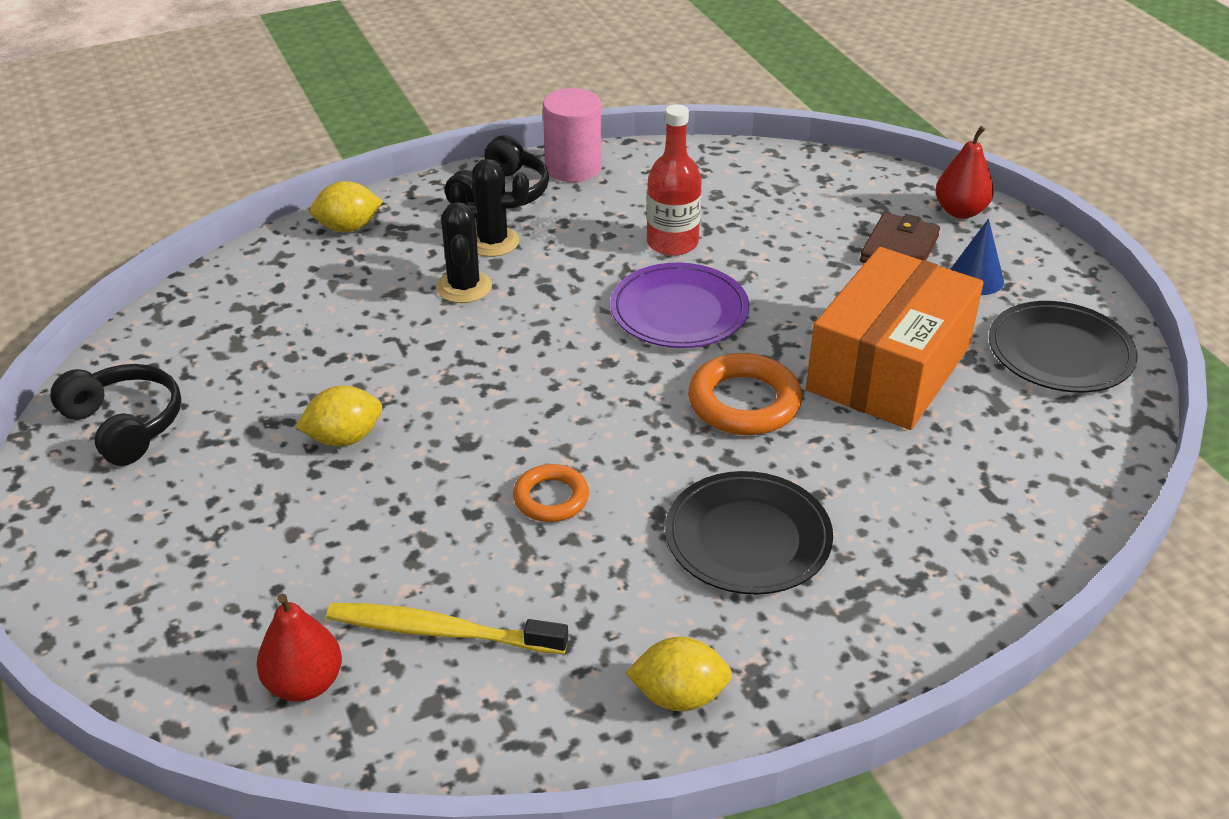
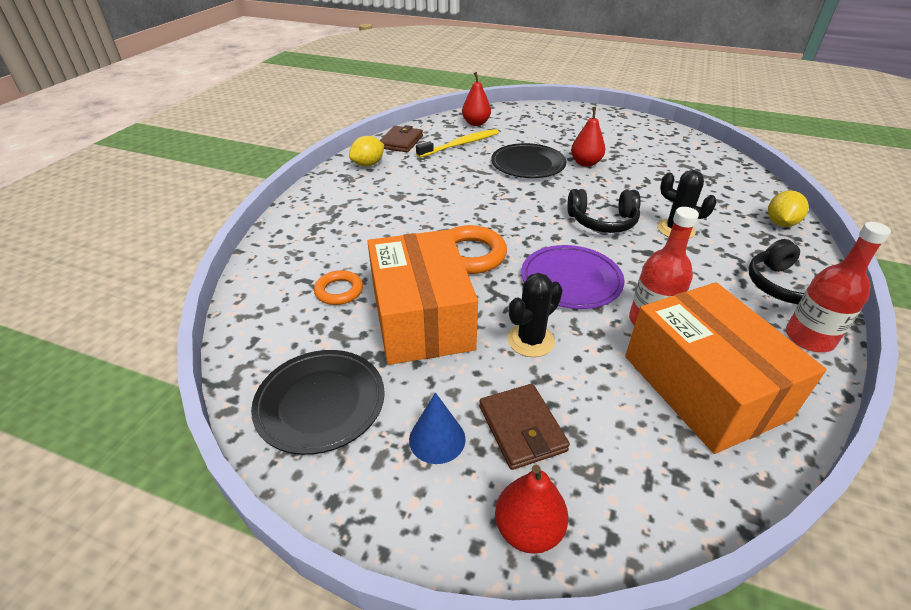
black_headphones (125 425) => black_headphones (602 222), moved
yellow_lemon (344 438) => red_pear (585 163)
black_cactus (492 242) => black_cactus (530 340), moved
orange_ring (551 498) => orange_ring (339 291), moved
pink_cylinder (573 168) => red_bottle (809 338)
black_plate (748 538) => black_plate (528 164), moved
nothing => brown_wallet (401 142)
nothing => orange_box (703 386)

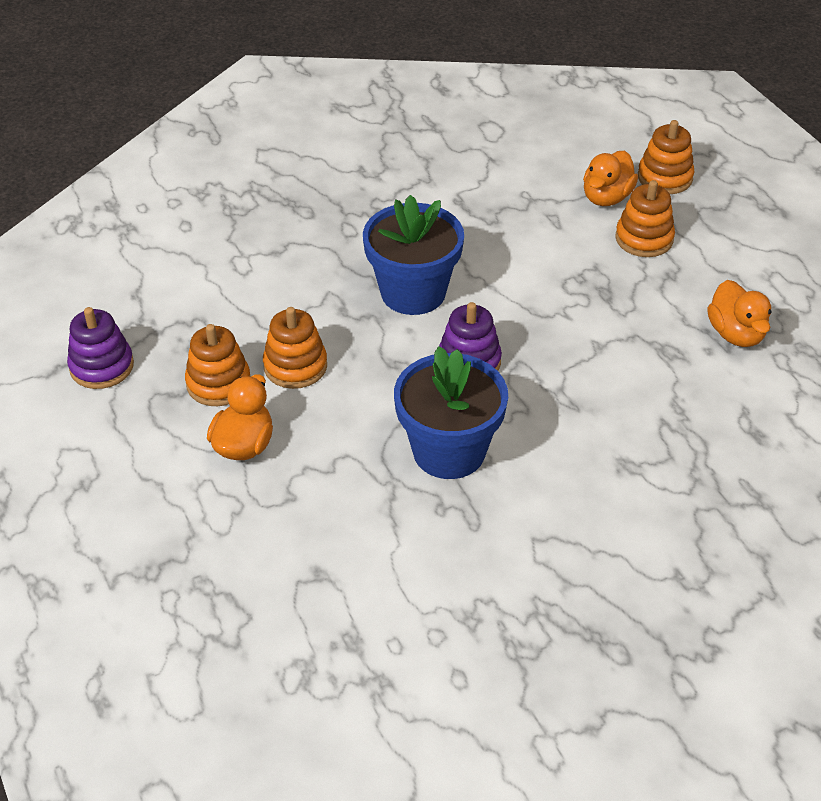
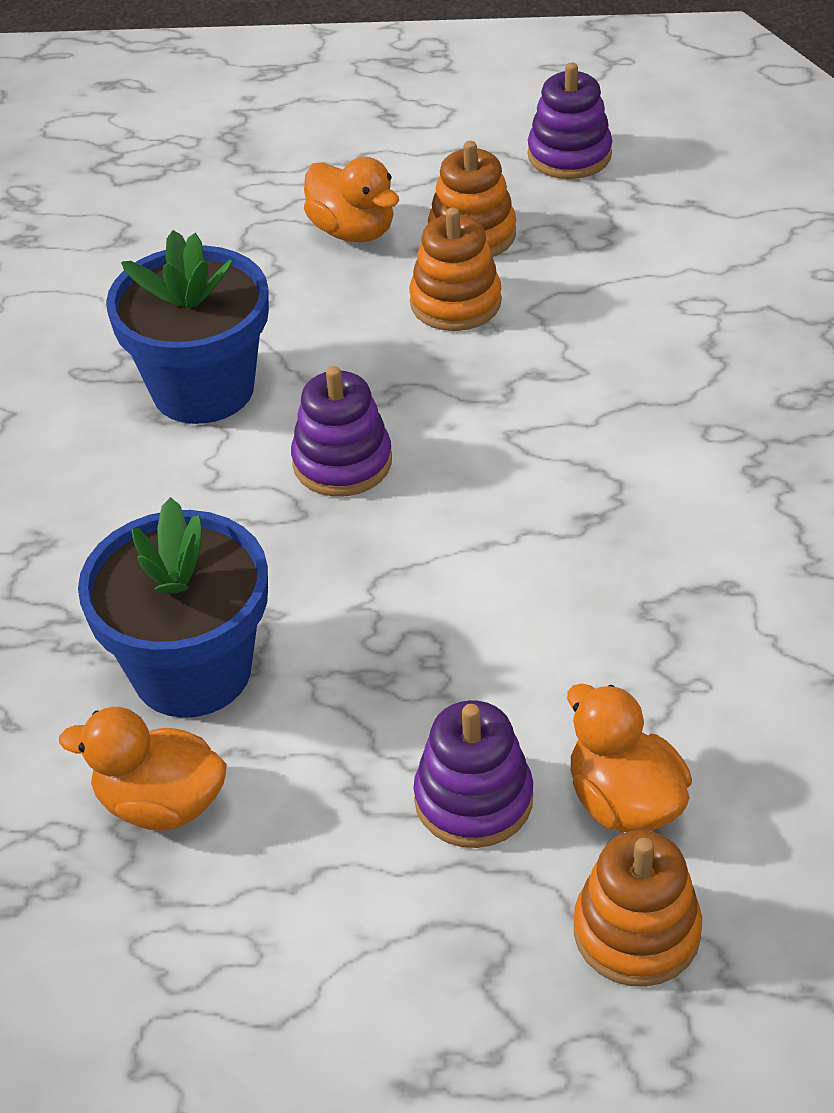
blue_flower_pot (413 292) => blue_flower_pot (192 670), moved
orange_stacking_toy (644 239) => purple_stacking_toy (473 799)

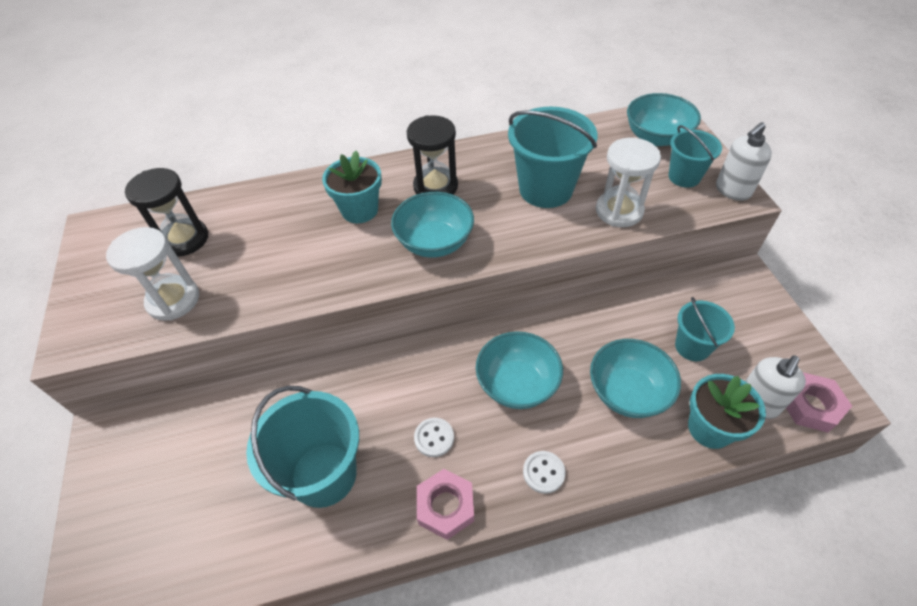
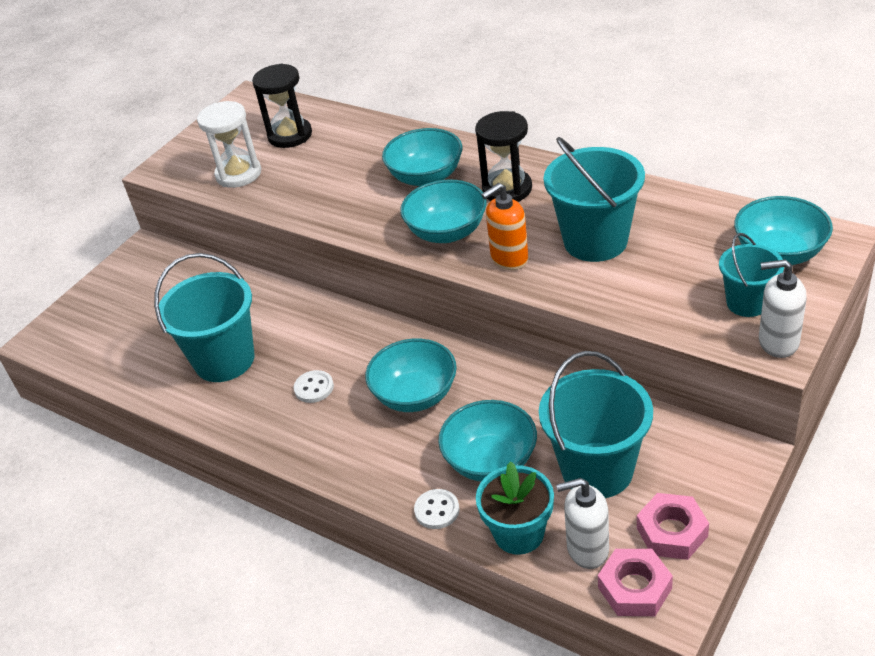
turquoise_flower_pot (360 210) => turquoise_bowl (426 177)
pink_nut (445 506) => pink_nut (672 532), moved
white_button (543 472) => white_button (437 510), moved
white_hourglass (619 211) => nothing
turquoise_bucket (692 346) => turquoise_bucket (597 470), x1.70
nothing => orange_soap_dispenser (509 259)

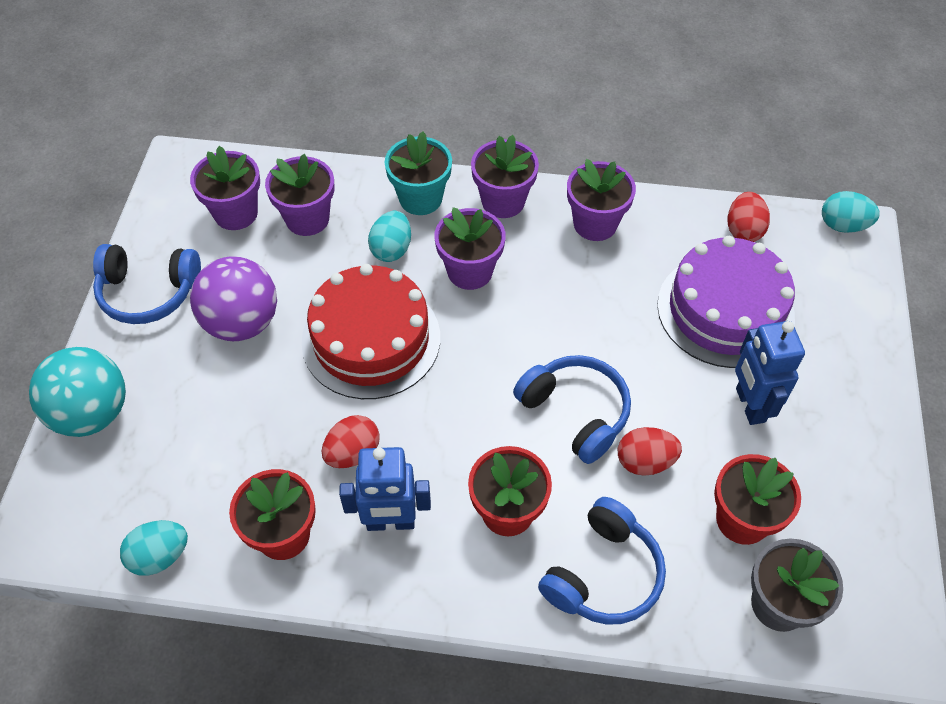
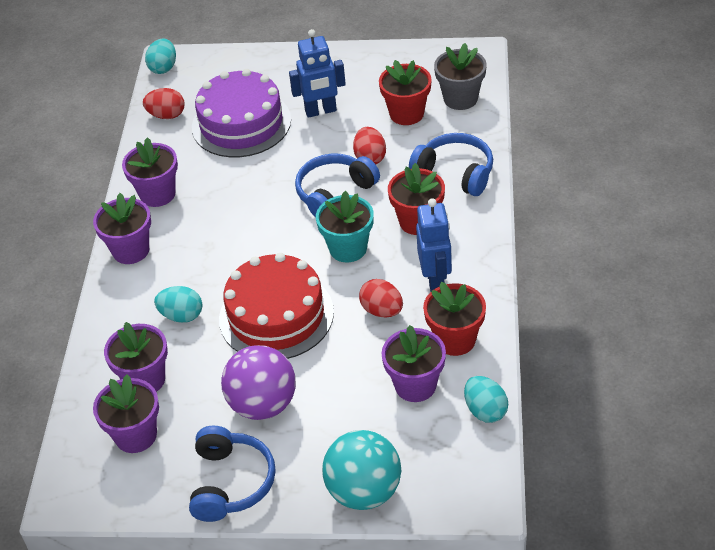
turquoise_flower_pot (420 198) => turquoise_flower_pot (348 248), moved
purple_flower_pot (470 271) => purple_flower_pot (415 385), moved

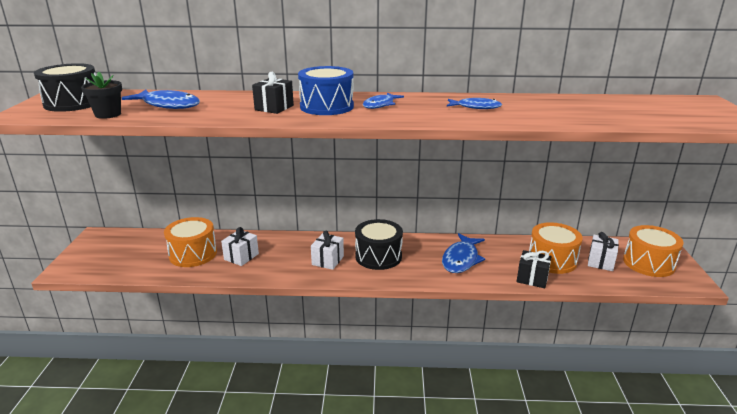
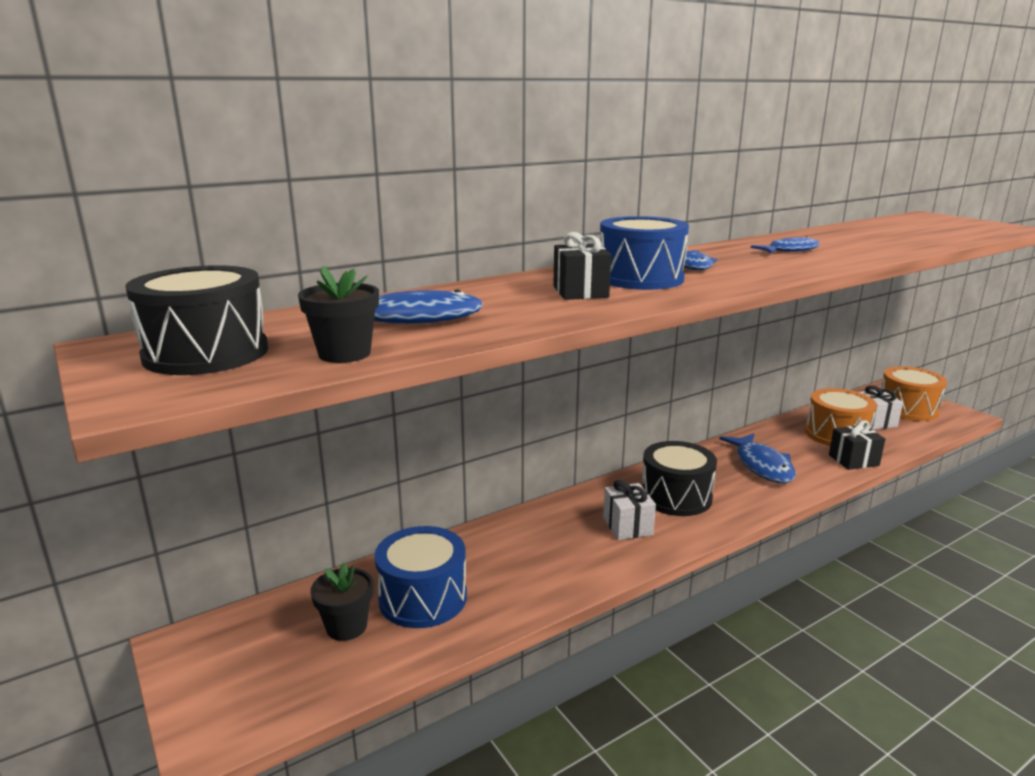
orange_drum (193 254) => blue_drum (423 598)
white_gift (241 256) => nothing
nothing => black_flower_pot (346 626)

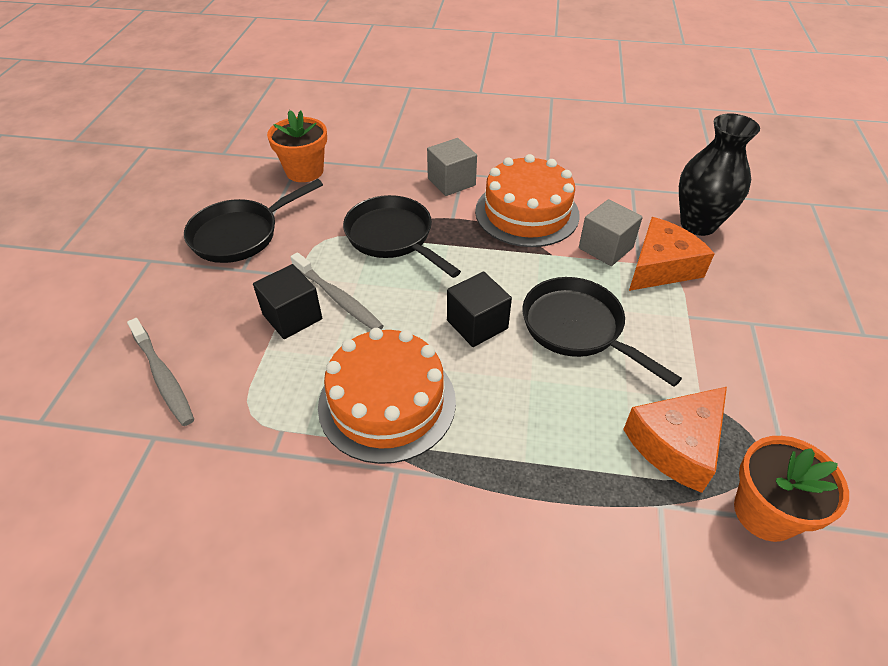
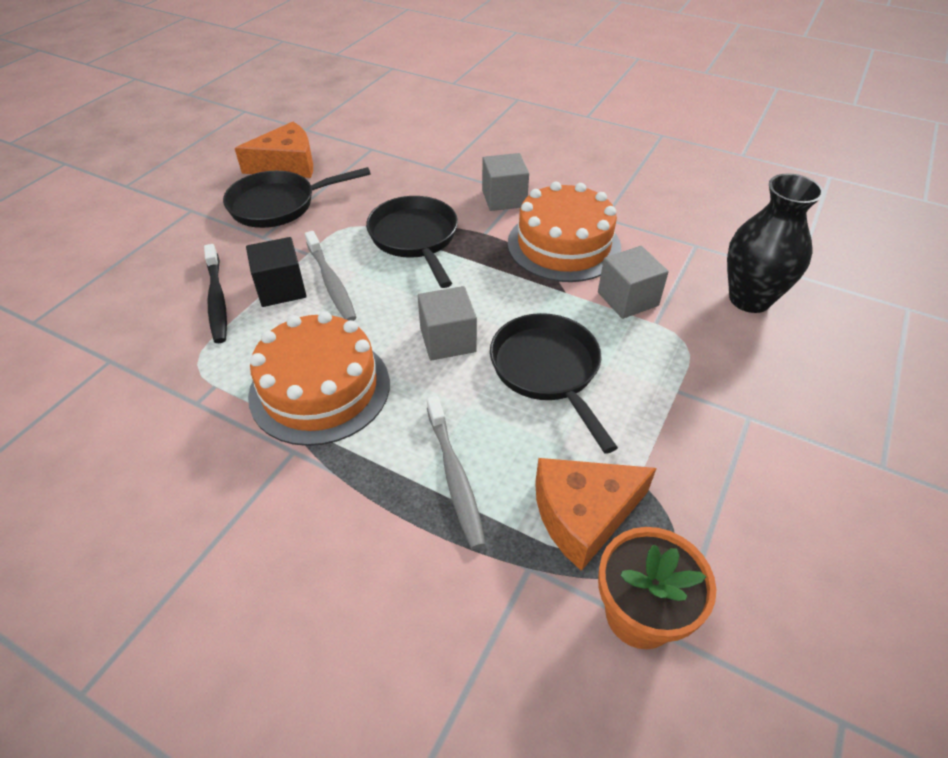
grey_toothbrush (163 377) => grey_toothbrush (454 476), moved
orange_flower_pot (304 171) => nothing
black_cube (477 324) => grey_cube (448 340)
orange_cheese (661 267) => orange_cheese (287 165), moved
nothing => black_toothbrush (217 299)

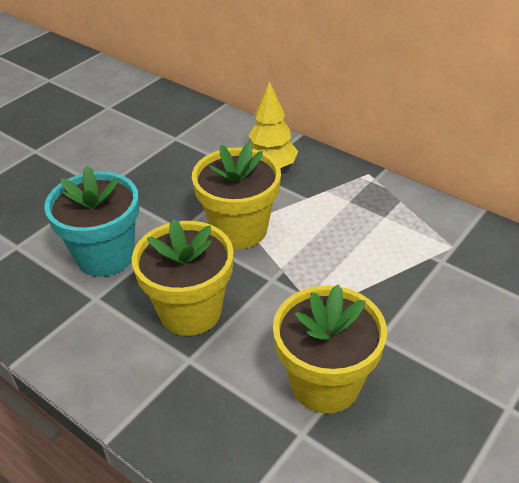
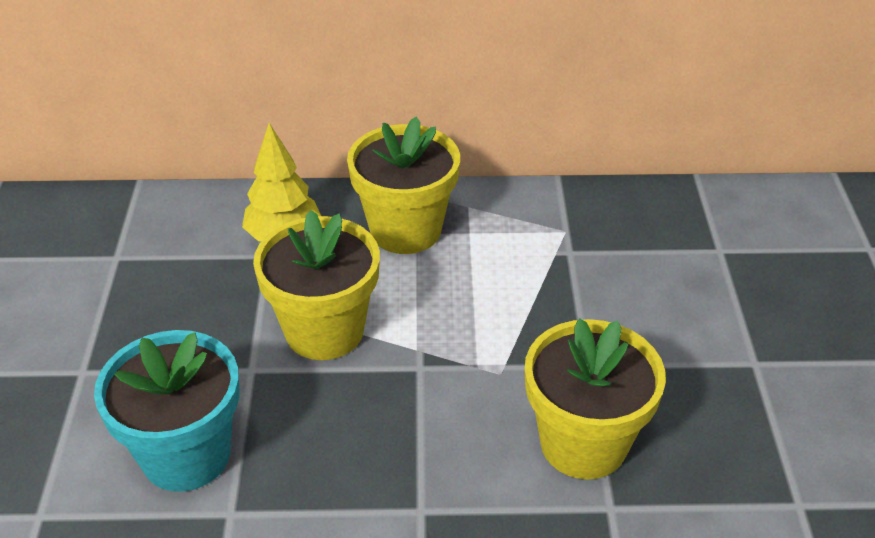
yellow_flower_pot (190 311) => yellow_flower_pot (405 230), moved

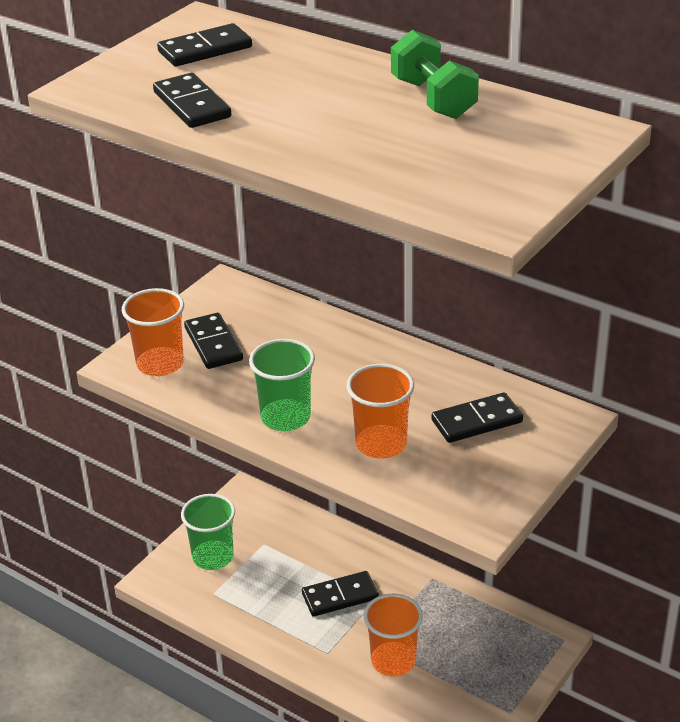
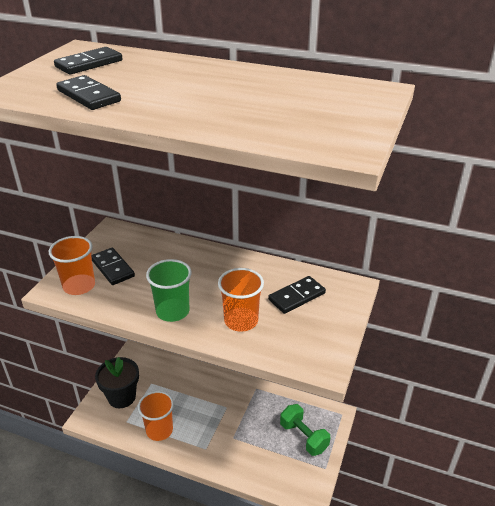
green_cup (213 557) => black_flower_pot (121 397)
black_domino (340 596) => nothing
orange_cup (393 661) => orange_cup (159 430), moved
green_dumbbell (433 99) => green_dumbbell (303 437), moved

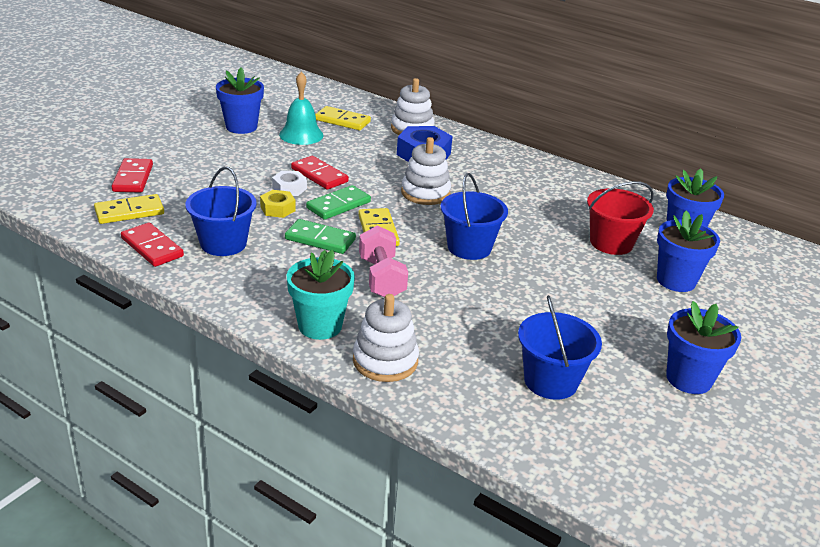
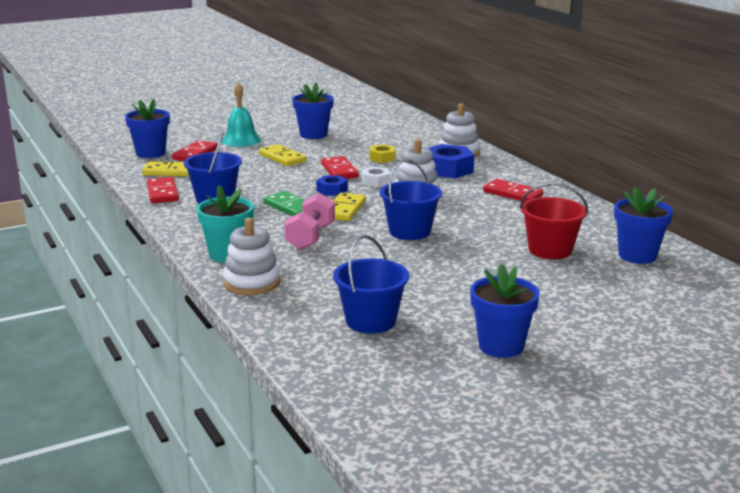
yellow_nut (277 209) => yellow_nut (382 158), moved
white_nut (289 188) => white_nut (375 181), moved
turquoise_bell (301 135) => turquoise_bell (241 140), moved
green_domino (338 205) => blue_nut (332 190)
yellow_domino (342 121) => yellow_domino (282 158), moved
blue_flower_pot (676 280) => blue_flower_pot (150 153), moved
nothing => red_domino (512 194)

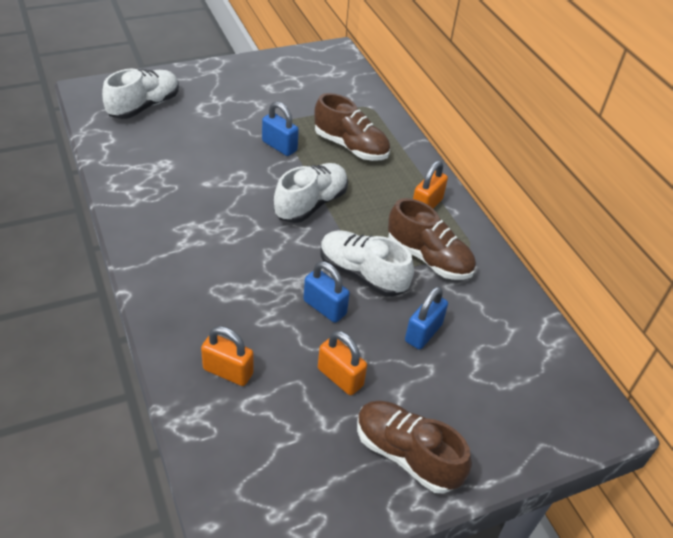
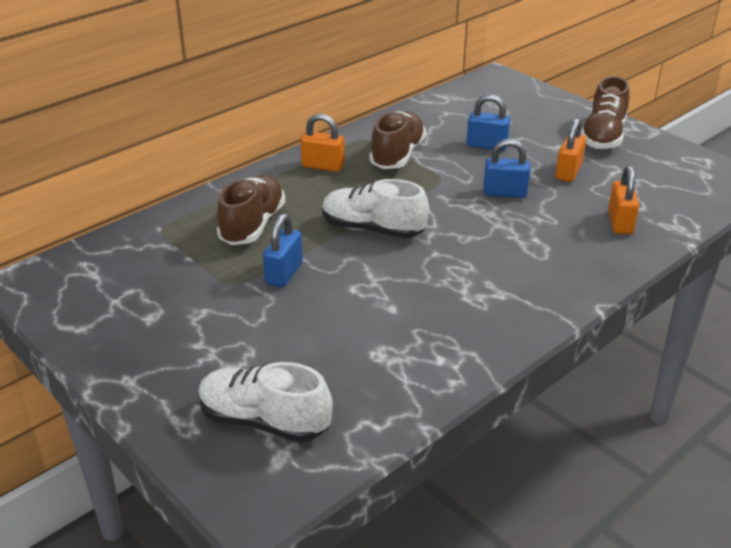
blue_padlock (324 307) => blue_padlock (504 193), 75 degrees clockwise
white_shoe (362 274) => nothing

